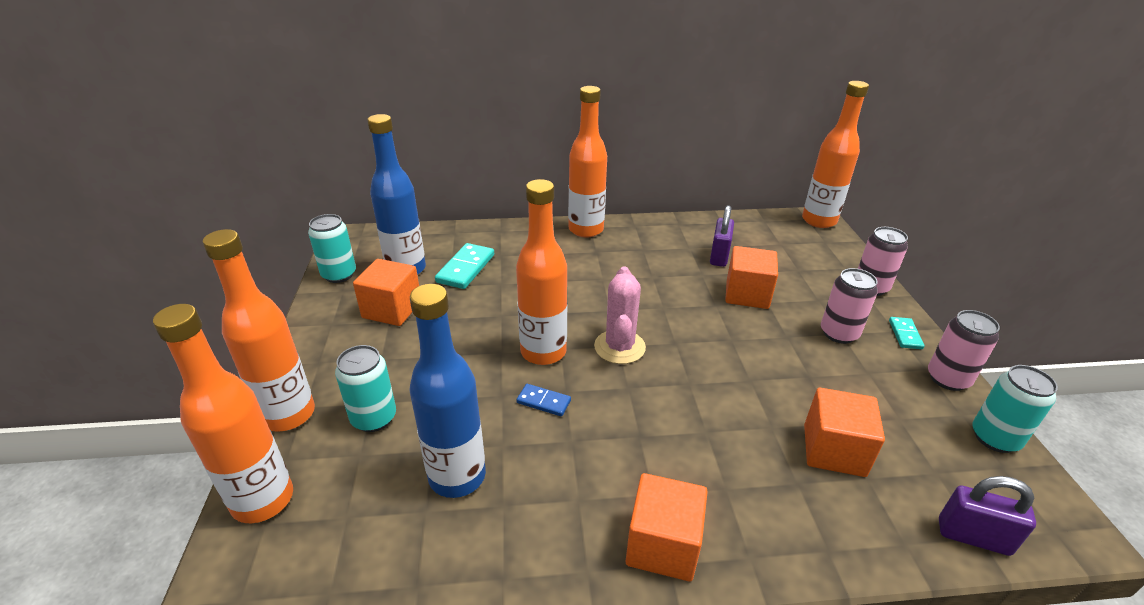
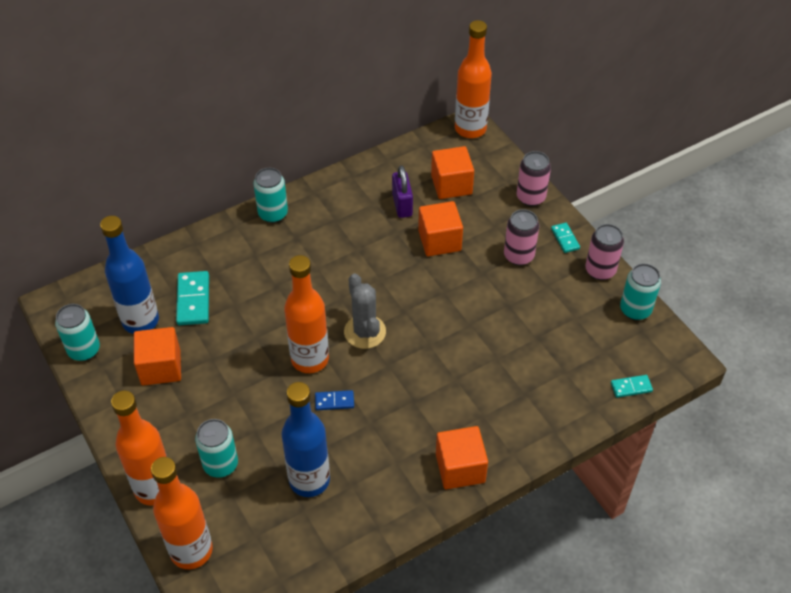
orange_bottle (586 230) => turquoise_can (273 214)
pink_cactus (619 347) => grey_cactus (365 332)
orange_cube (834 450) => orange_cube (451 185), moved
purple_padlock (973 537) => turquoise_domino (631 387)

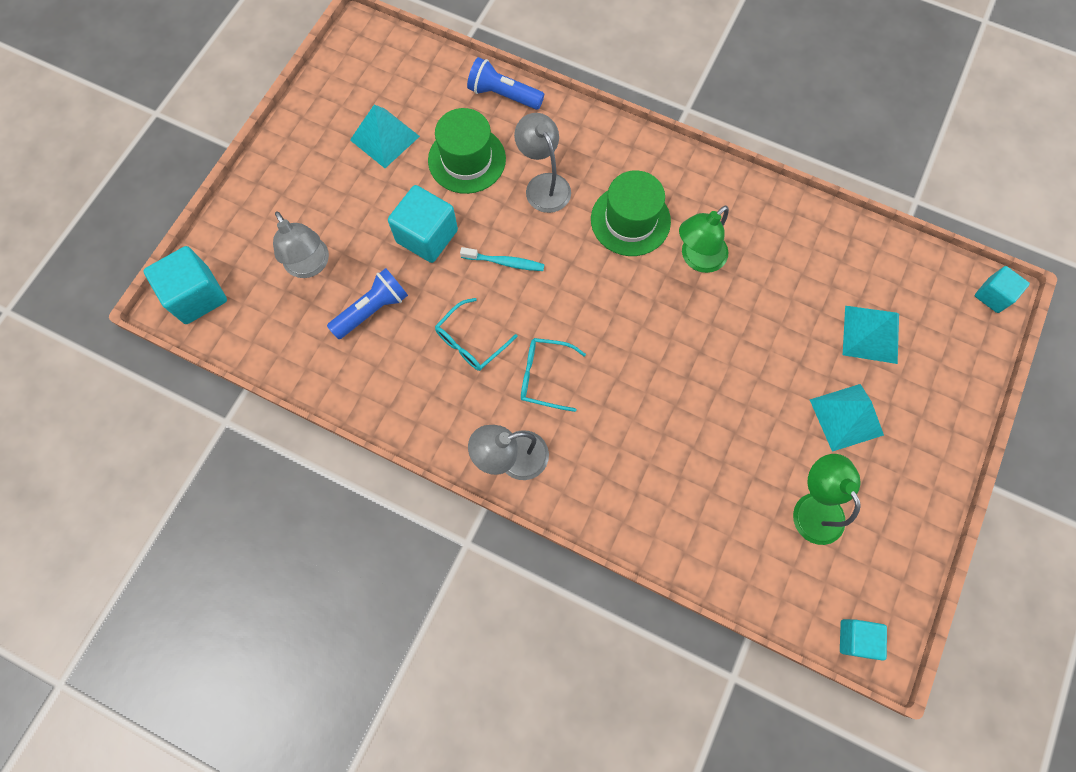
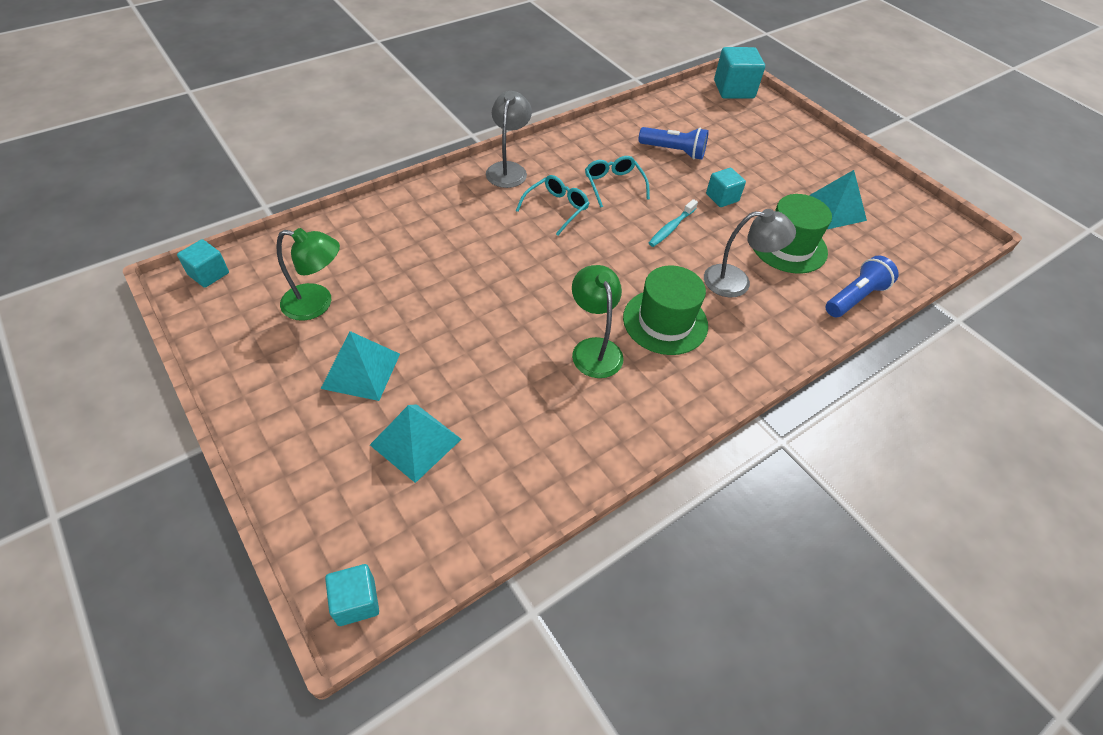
grey_lamp (310 265) => nothing
blue_flashlight (372 310) => blue_flashlight (673 151), 60 degrees counterclockwise
turquoise_cube (427 236) => turquoise_cube (722 197), x0.60

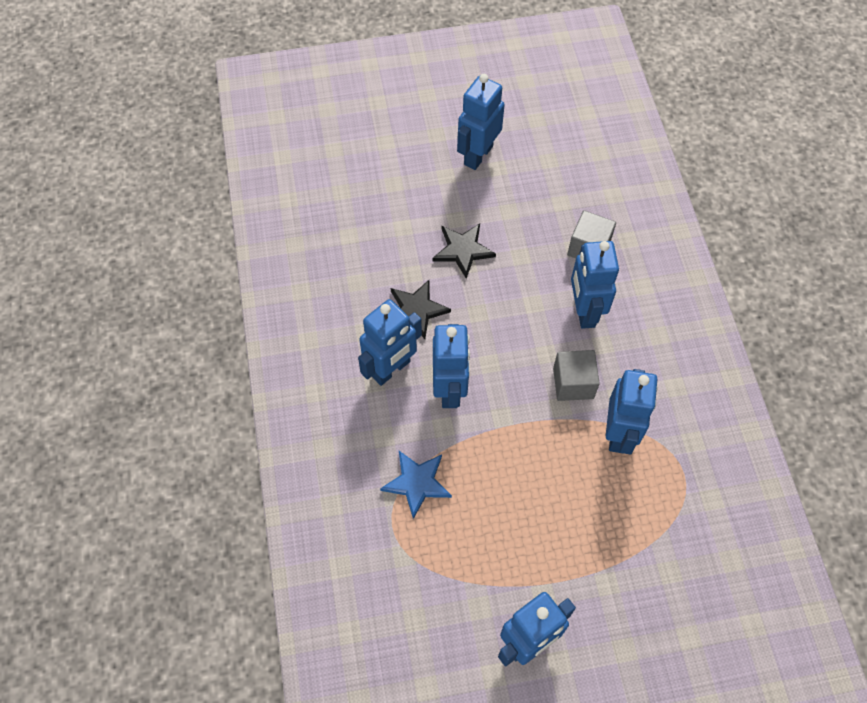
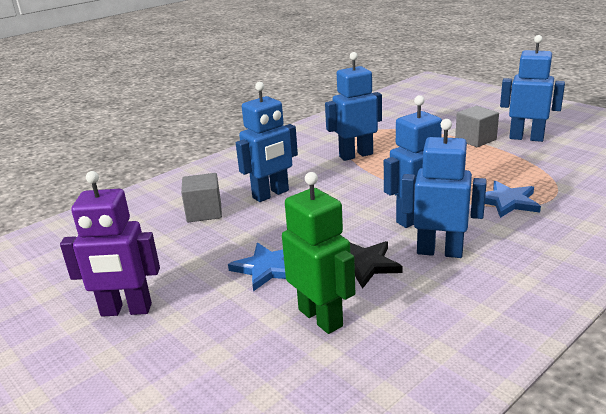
black_star (463 250) => blue_star (267 268)
blue_robot (478 155) => purple_robot (126 310)
grey_cube (573 383) => grey_cube (475 139), moved
nothing => green_robot (321 317)

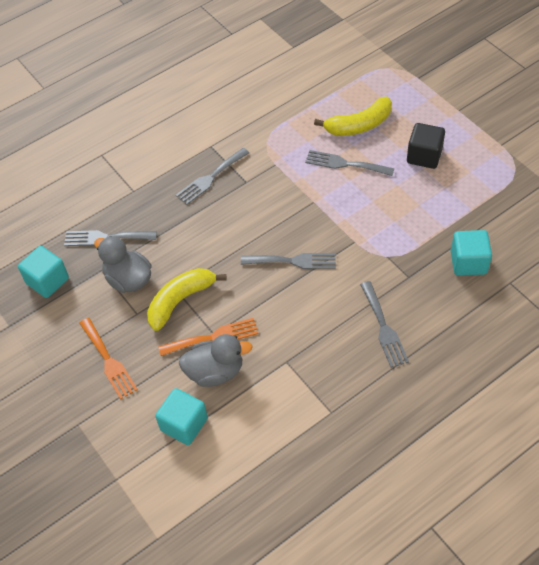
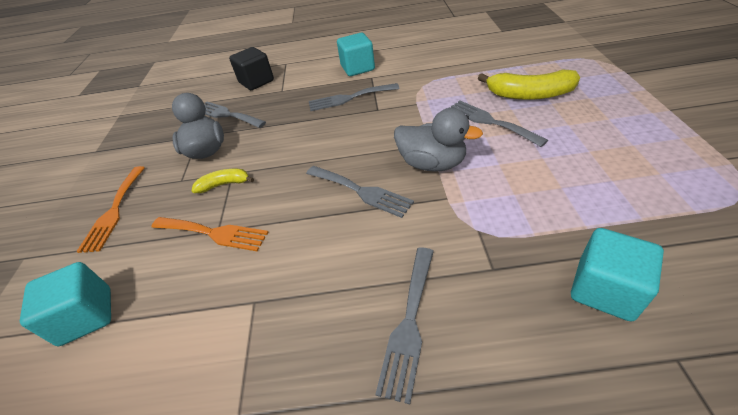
turquoise_cube (47 281) => turquoise_cube (357 68), moved
yellow_banana (180 301) => yellow_banana (224 184), x0.57
grey_duck (215 372) => grey_duck (432 164), moved
black_cube (424 156) => black_cube (256 82), moved

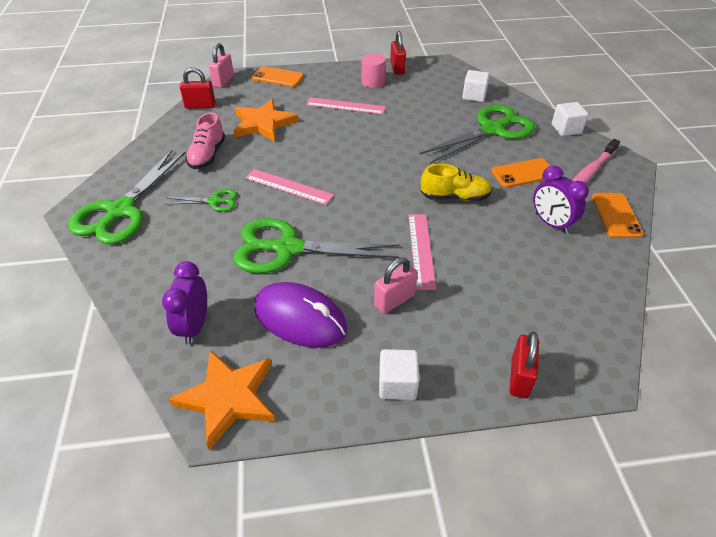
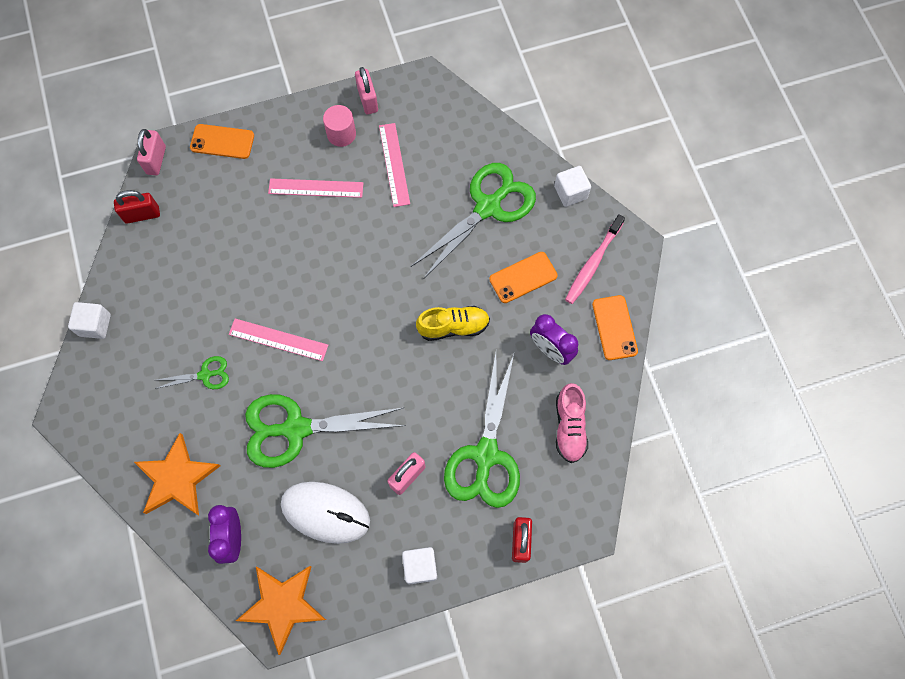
green_scissors (121 211) => green_scissors (486 455), moved
pink_shoe (207 155) => pink_shoe (569 427), moved
orange_star (263 123) => orange_star (177 478), moved
purple_mouse (300 318) => white_mouse (325 512)
red_padlock (397 68) => pink_padlock (367 100)
pink_ruler (421 250) => pink_ruler (394 164), moved
white_cube (474 96) => white_cube (95 325), moved

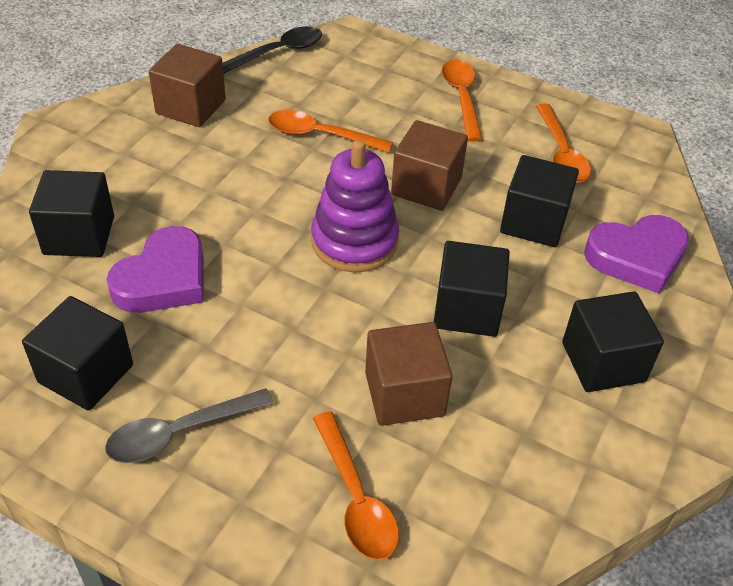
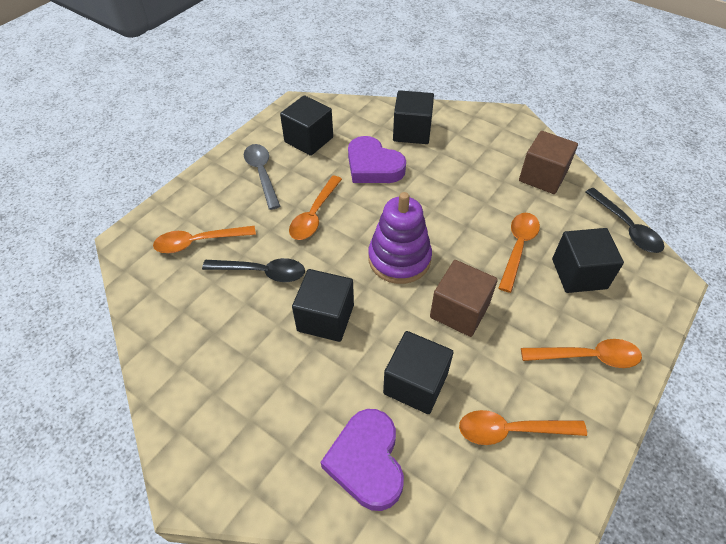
brown_cube (404 394) => black_spoon (262 272)
black_cube (603 362) => black_cube (579 274), moved
nothing => orange_spoon (314 215)

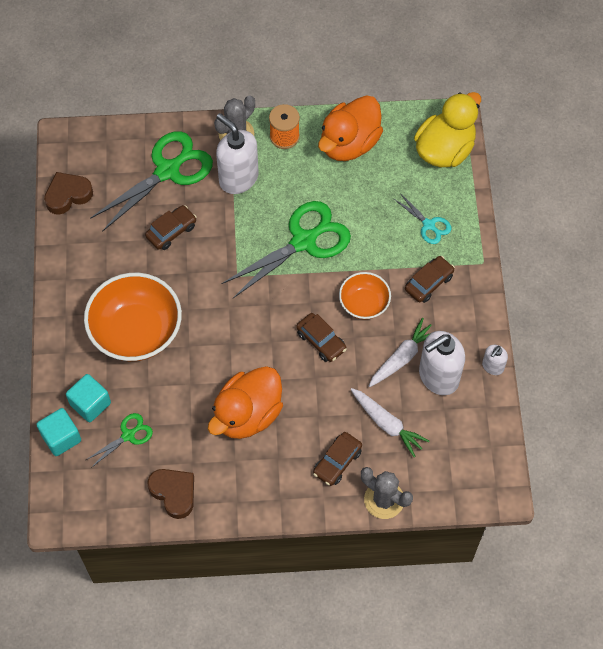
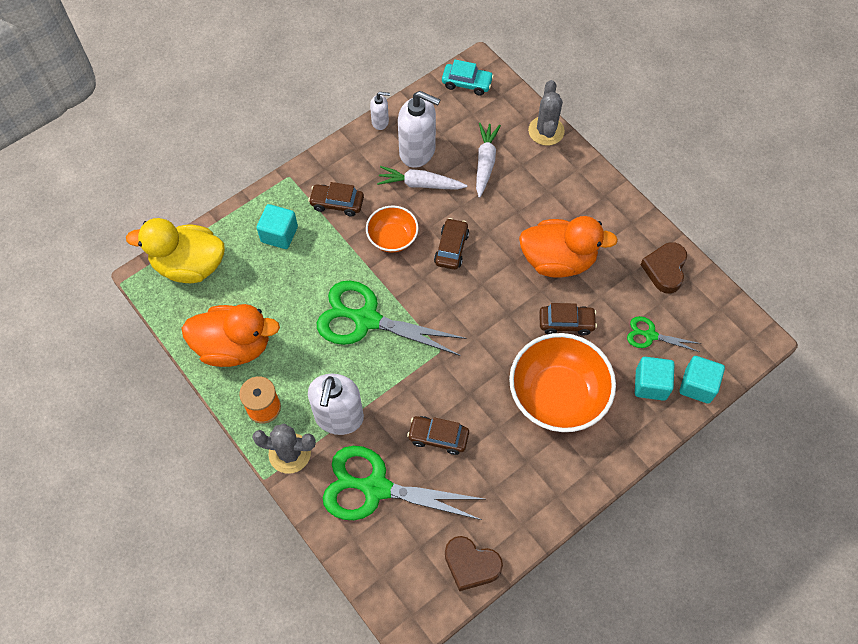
brown_car (337 462) => brown_car (566 323), moved
turquoise_scissors (428 225) => turquoise_cube (279 234)
nothing => turquoise_car (467 83)

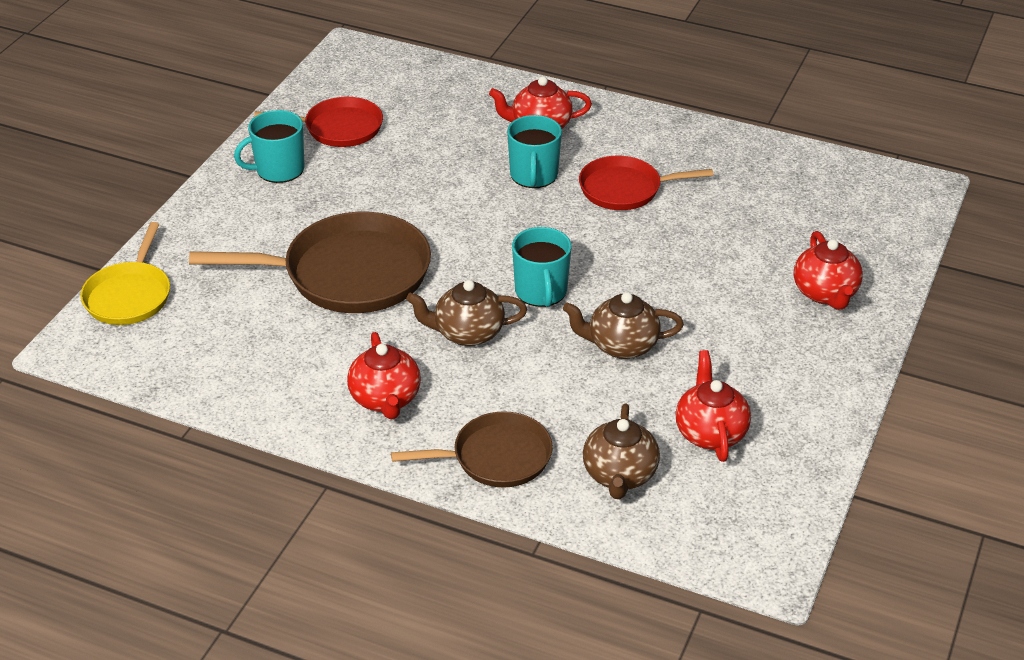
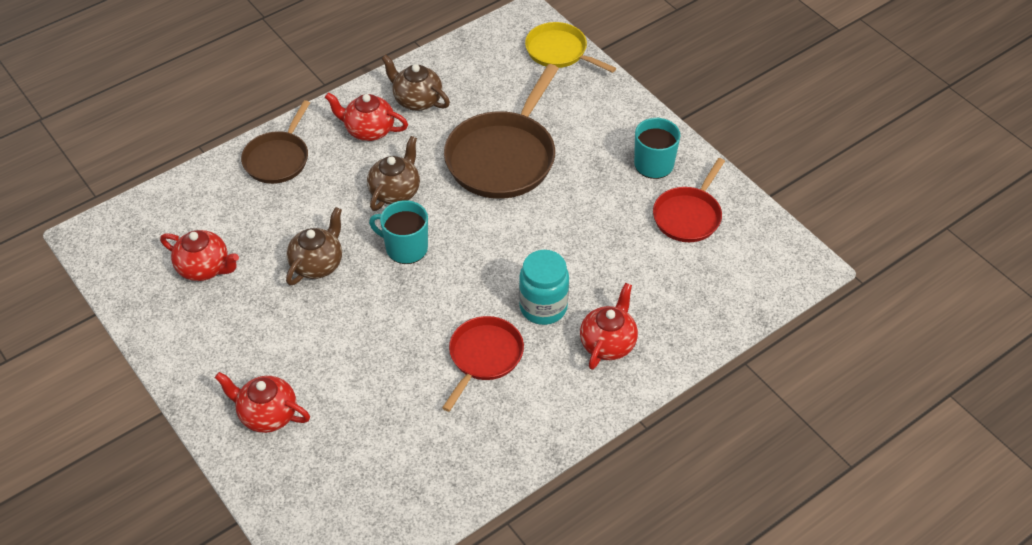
turquoise_mug (534 175) => turquoise_jar (543 307)
brown_teapot (619 475) => brown_teapot (417 100), moved

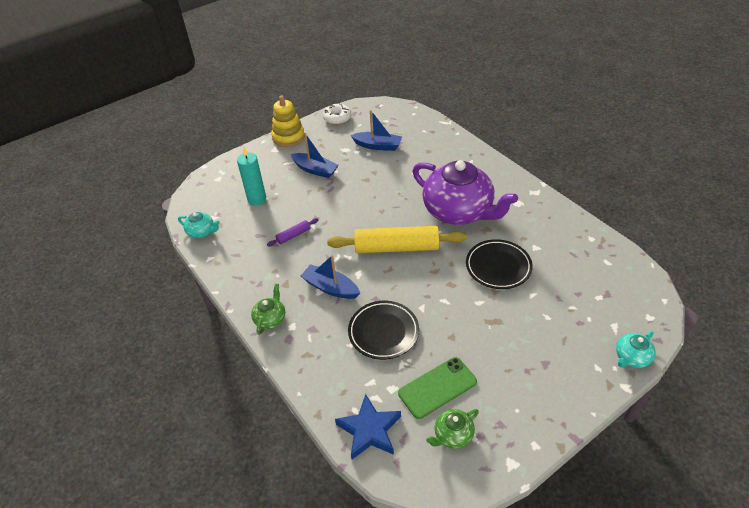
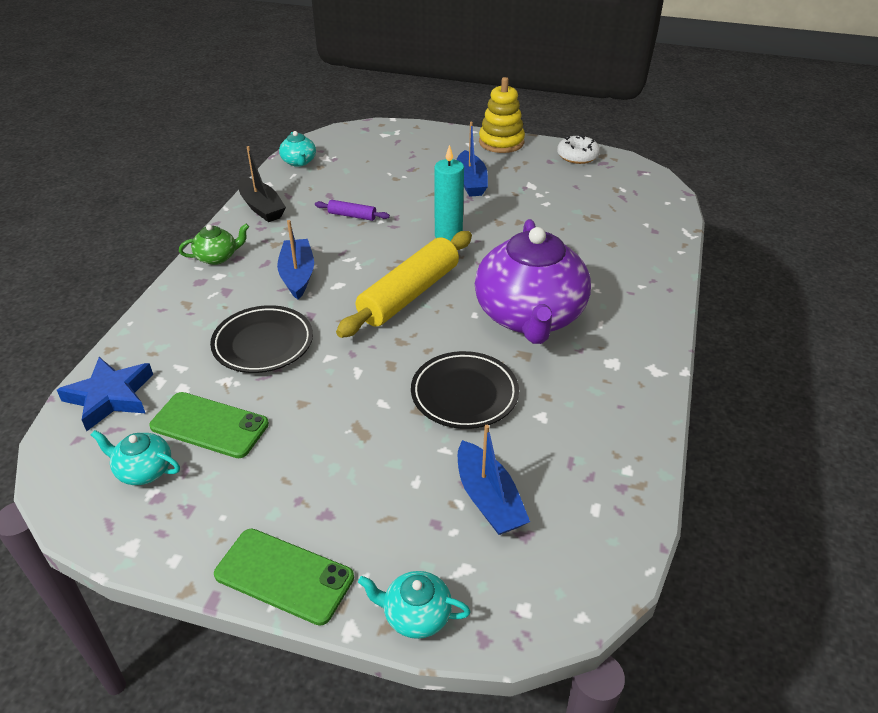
turquoise_candle (257 199) => turquoise_candle (448 235), moved
yellow_rolling_pin (396 248) => yellow_rolling_pin (409 294), 75 degrees clockwise
blue_boat (378 146) => blue_boat (488 499), moved
green_teapot (452 435) => turquoise_teapot (143 470)
nothing => green_phone (284 576)
nothing => black_boat (261 207)

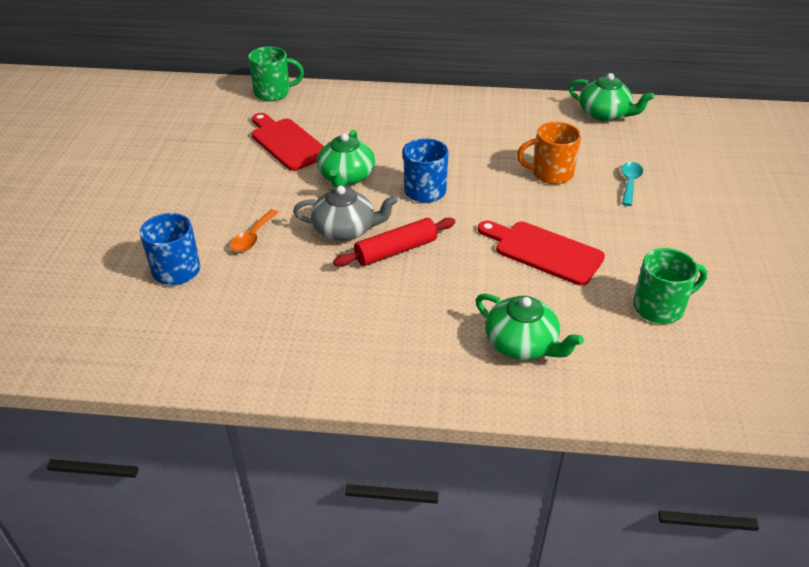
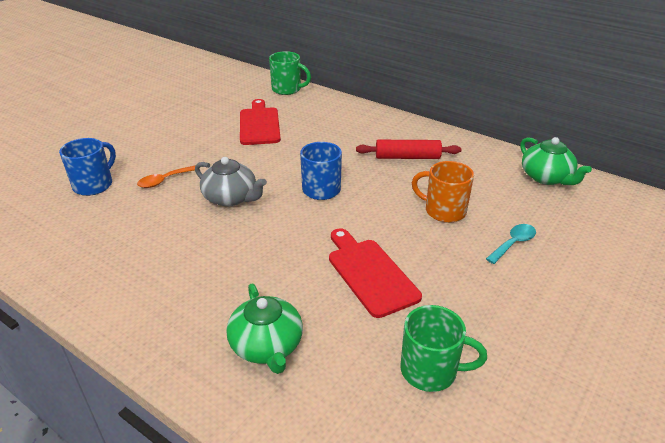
green_teapot (346 177) => nothing
red_rolling_pin (396 250) => red_rolling_pin (407 157), moved

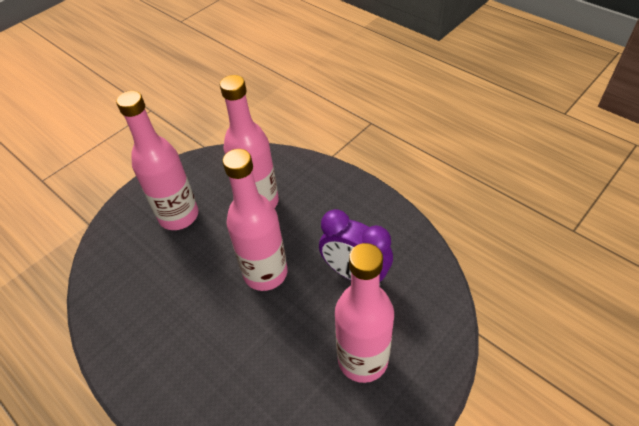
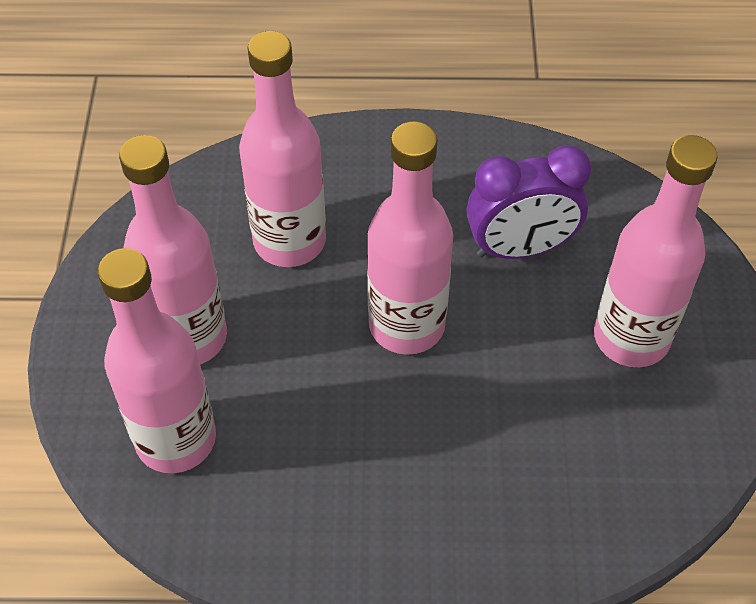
nothing => pink_bottle (176 439)

